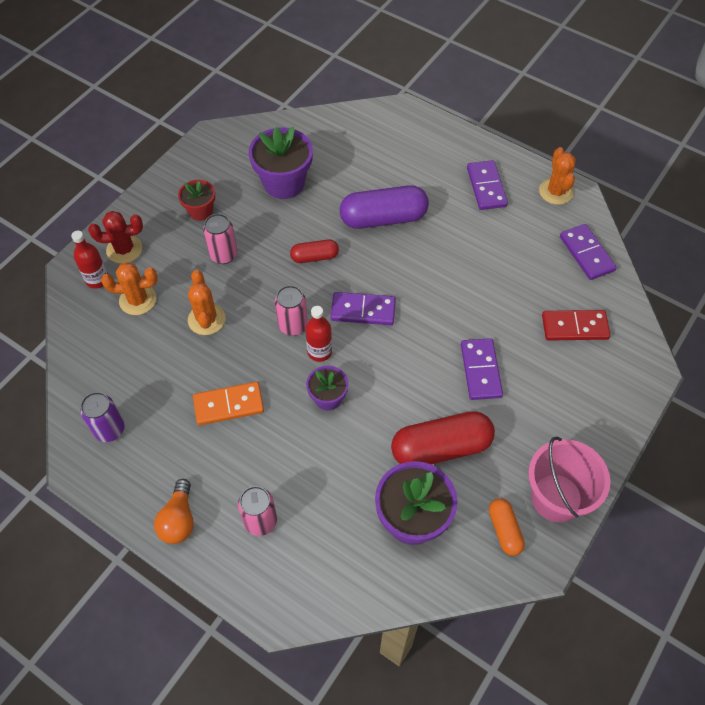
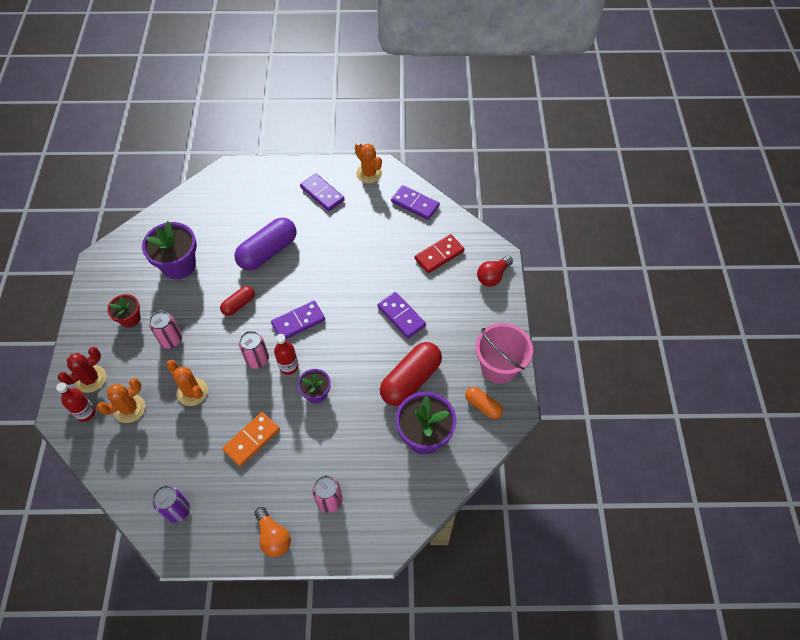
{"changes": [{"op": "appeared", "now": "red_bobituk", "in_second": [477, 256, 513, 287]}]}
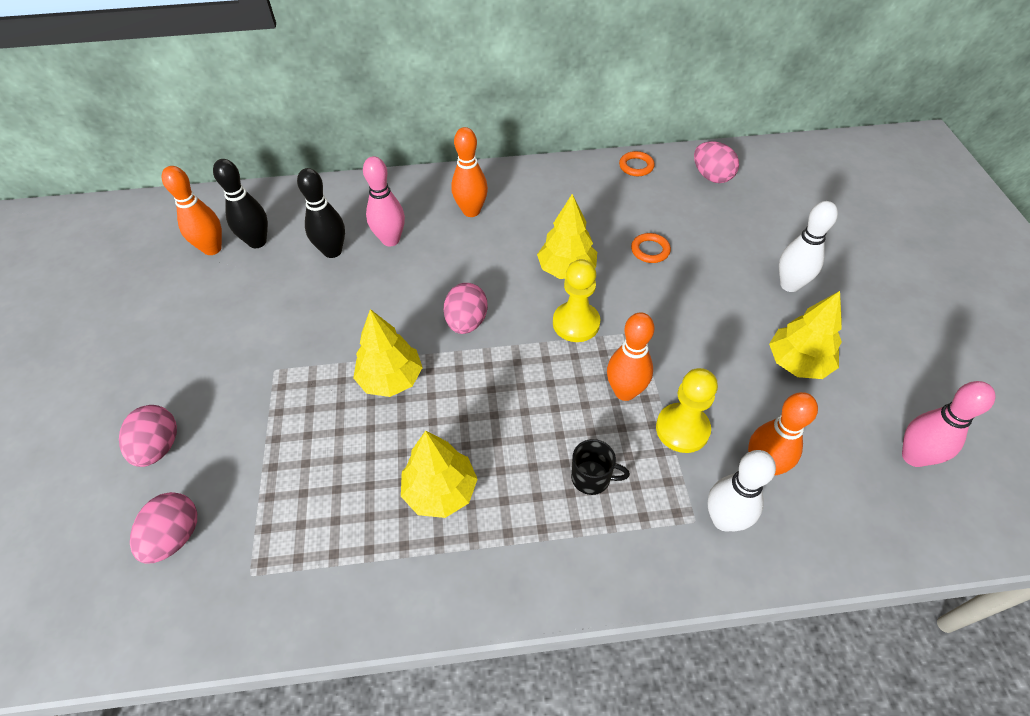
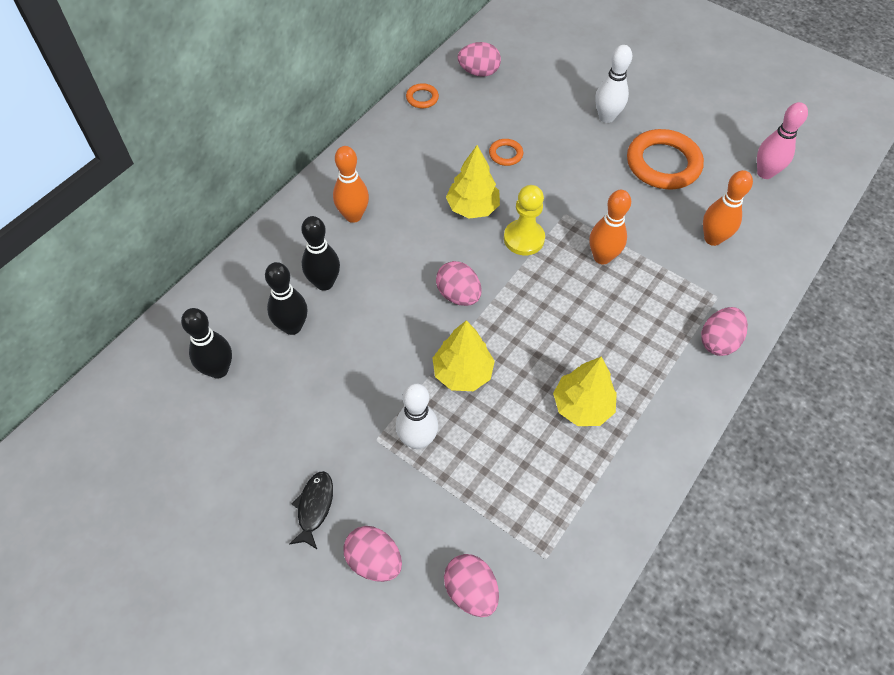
{"changes": [{"op": "missing", "was": "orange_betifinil", "in_first": [162, 166, 222, 255]}, {"op": "colour", "was": "pink_betifinil", "now": "black_betifinil", "in_first": [363, 156, 405, 246], "in_second": [301, 216, 340, 291]}, {"op": "missing", "was": "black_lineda", "in_first": [571, 439, 630, 495]}, {"op": "missing", "was": "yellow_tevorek", "in_first": [656, 368, 718, 453]}, {"op": "relocated", "was": "white_betifinil", "in_first": [707, 450, 776, 531], "in_second": [396, 383, 438, 449]}, {"op": "exchanged", "was": "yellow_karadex", "now": "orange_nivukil", "in_first": [769, 291, 842, 379], "in_second": [627, 129, 704, 189]}, {"op": "appeared", "now": "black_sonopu", "in_second": [289, 471, 333, 549]}, {"op": "appeared", "now": "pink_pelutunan", "in_second": [701, 307, 748, 356]}]}
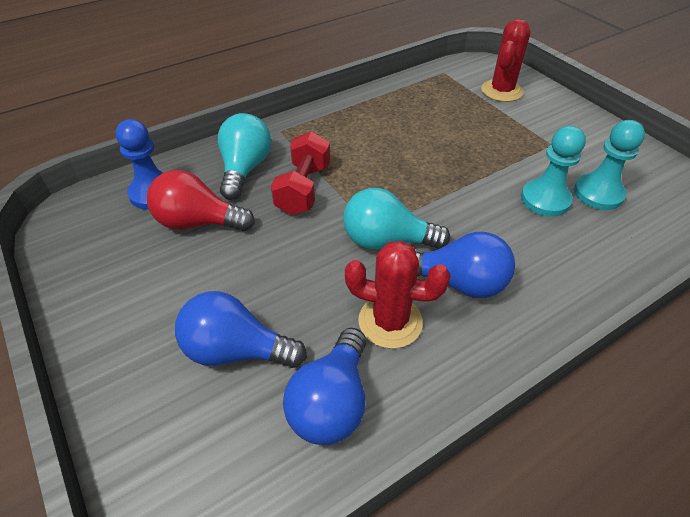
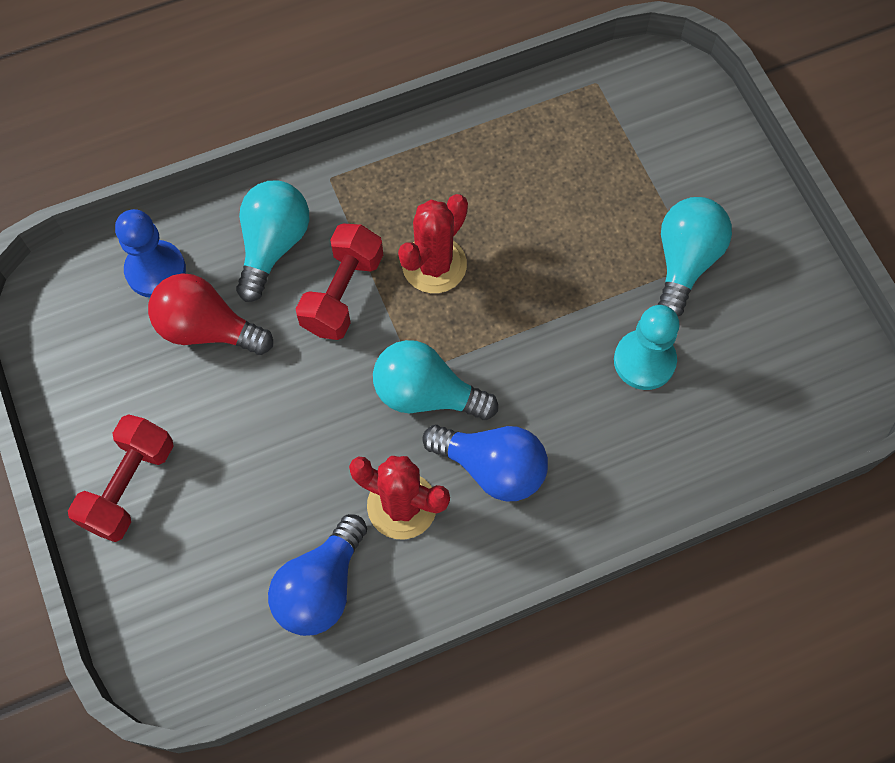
{"changes": [{"op": "missing", "was": "blue_bobituk", "in_first": [175, 291, 307, 368]}, {"op": "relocated", "was": "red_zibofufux", "in_first": [481, 19, 530, 102], "in_second": [398, 194, 468, 293]}, {"op": "missing", "was": "turquoise_tevorek", "in_first": [574, 120, 645, 210]}, {"op": "appeared", "now": "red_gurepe", "in_second": [68, 414, 174, 542]}, {"op": "appeared", "now": "turquoise_bobituk", "in_second": [658, 197, 732, 316]}]}
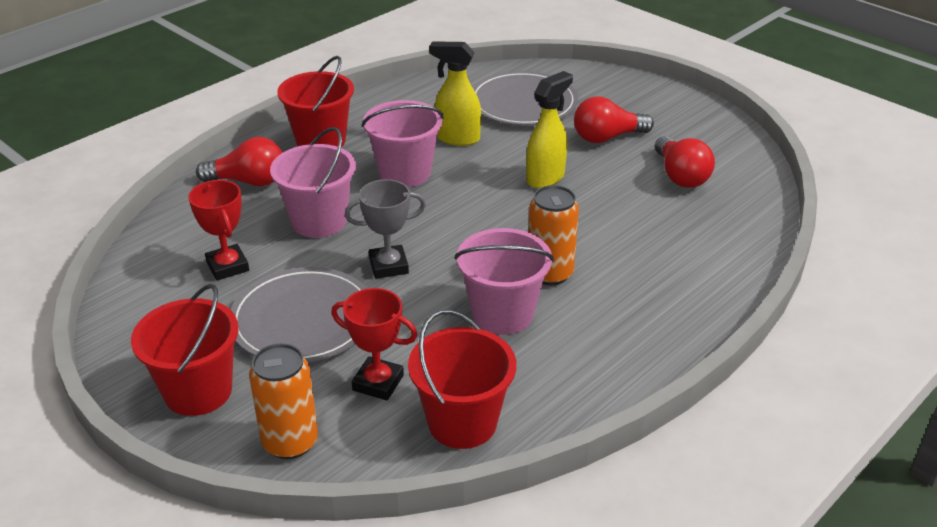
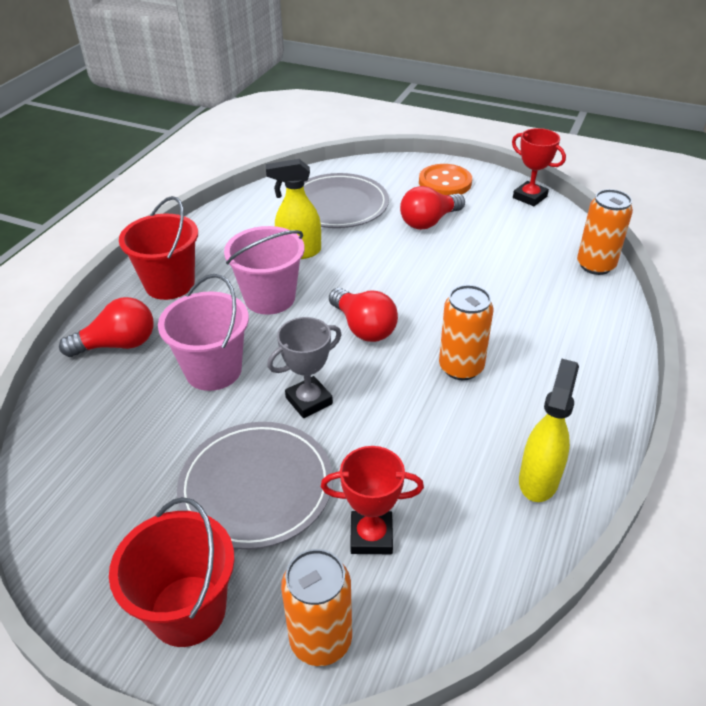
{"changes": [{"op": "relocated", "was": "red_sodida", "in_first": [188, 180, 249, 281], "in_second": [512, 128, 566, 206]}, {"op": "missing", "was": "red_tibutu", "in_first": [408, 310, 516, 449]}, {"op": "missing", "was": "pink_tibutu", "in_first": [455, 228, 554, 335]}, {"op": "relocated", "was": "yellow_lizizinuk", "in_first": [526, 71, 573, 188], "in_second": [519, 359, 579, 502]}, {"op": "relocated", "was": "red_bobituk", "in_first": [655, 136, 715, 188], "in_second": [329, 288, 398, 342]}, {"op": "appeared", "now": "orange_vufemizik", "in_second": [419, 164, 472, 195]}, {"op": "appeared", "now": "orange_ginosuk", "in_second": [577, 189, 633, 275]}]}
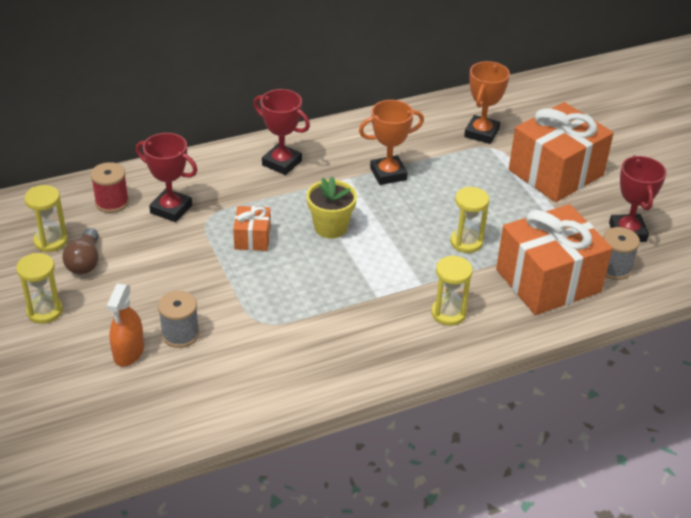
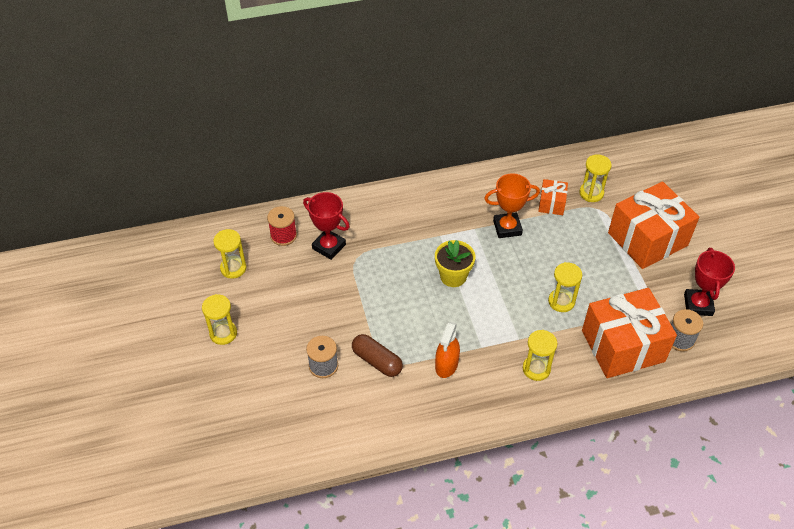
{"changes": [{"op": "missing", "was": "brown_bobituk", "in_first": [62, 228, 99, 275]}, {"op": "relocated", "was": "orange_lizizinuk", "in_first": [107, 284, 144, 367], "in_second": [435, 322, 460, 378]}, {"op": "relocated", "was": "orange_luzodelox", "in_first": [233, 206, 271, 251], "in_second": [538, 179, 568, 215]}, {"op": "missing", "was": "red_sodida", "in_first": [253, 89, 310, 175]}, {"op": "exchanged", "was": "orange_sodida", "now": "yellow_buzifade", "in_first": [464, 61, 510, 144], "in_second": [579, 154, 612, 202]}, {"op": "appeared", "now": "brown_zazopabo", "in_second": [352, 334, 403, 377]}]}
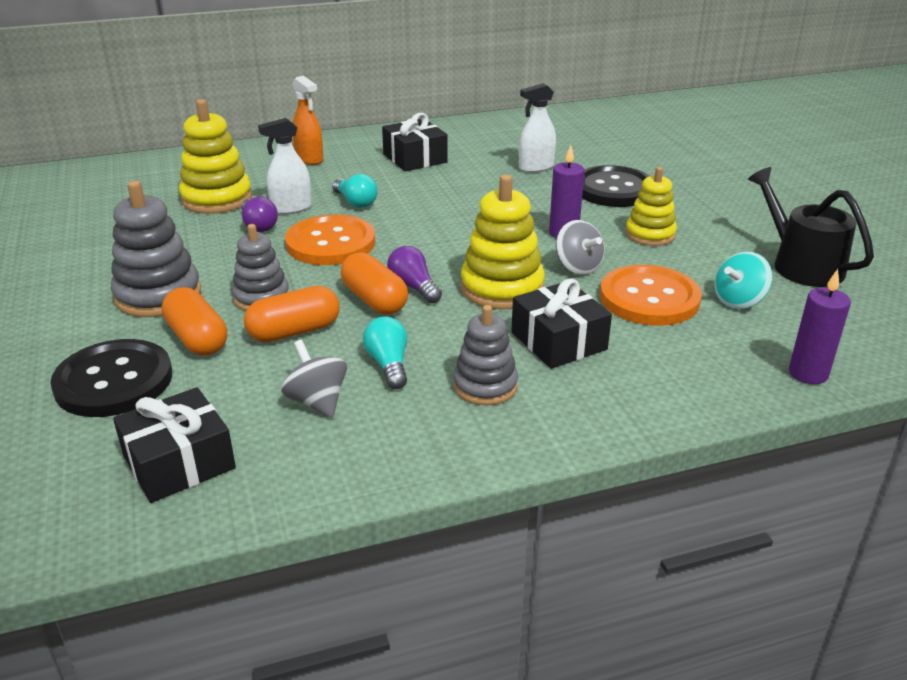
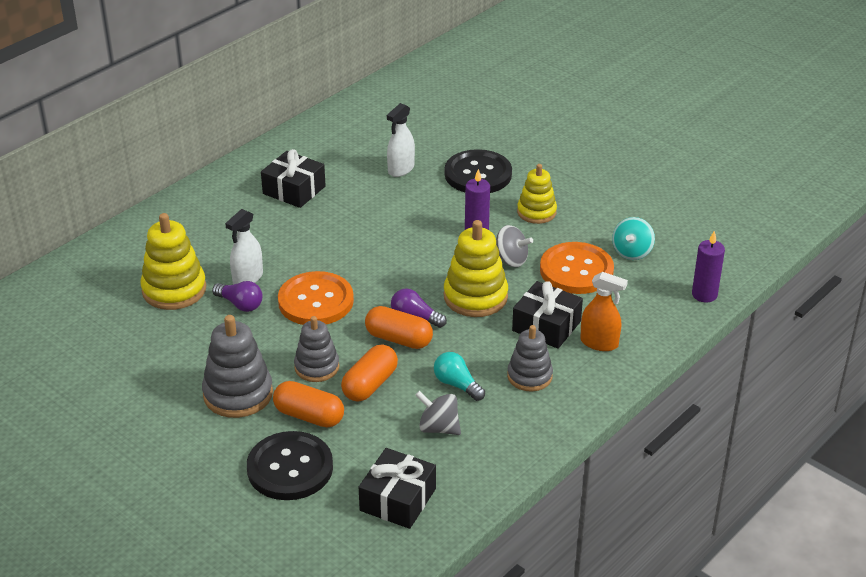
{"changes": [{"op": "relocated", "was": "orange_lizizinuk", "in_first": [293, 76, 323, 165], "in_second": [580, 272, 628, 351]}, {"op": "missing", "was": "turquoise_bobituk", "in_first": [332, 174, 378, 208]}, {"op": "missing", "was": "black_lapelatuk", "in_first": [748, 167, 874, 287]}]}
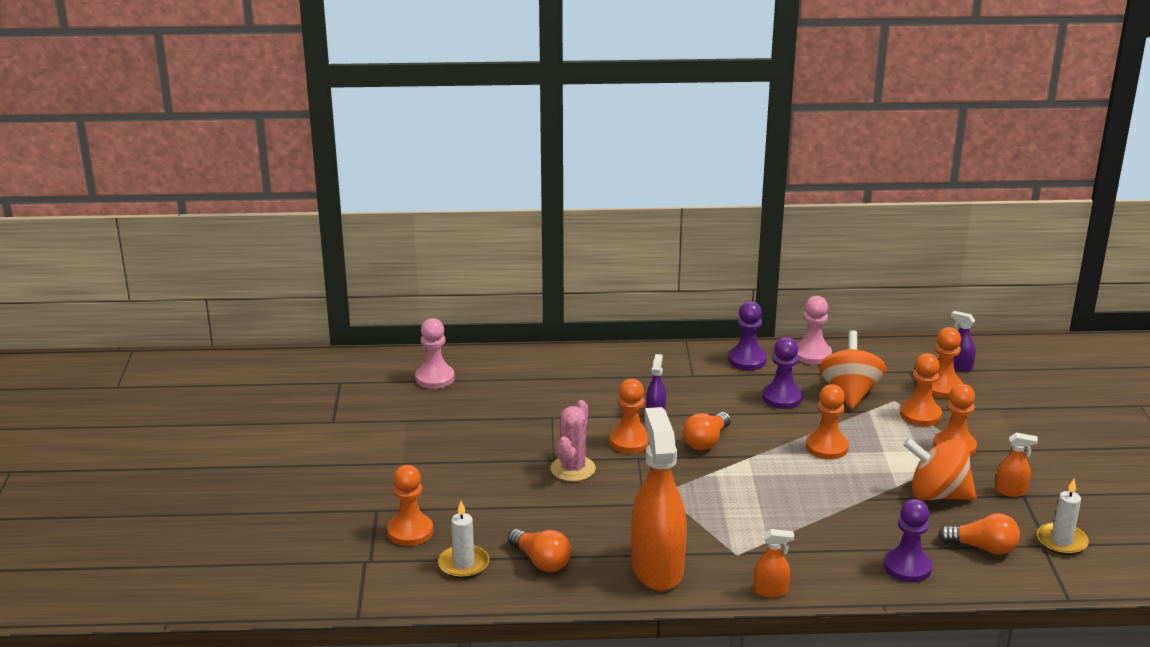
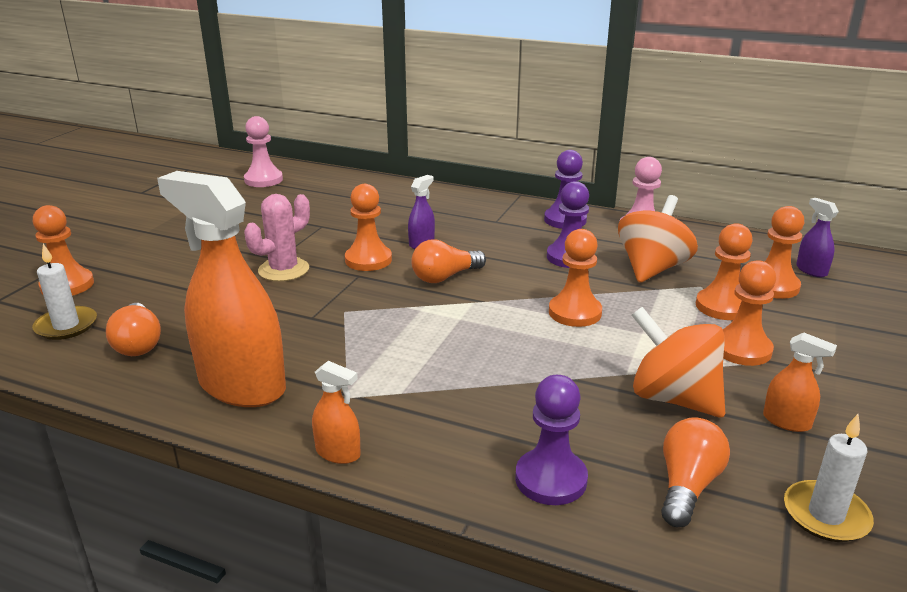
{"changes": [{"op": "spun", "was": "orange_lizizinuk", "in_first": [631, 407, 687, 591], "in_second": [157, 171, 286, 407], "clockwise": -75}, {"op": "spun", "was": "orange_bobituk", "in_first": [938, 513, 1020, 555], "in_second": [661, 417, 730, 527], "clockwise": -105}]}
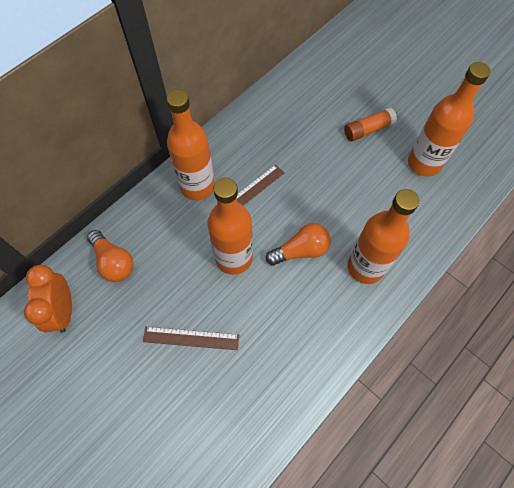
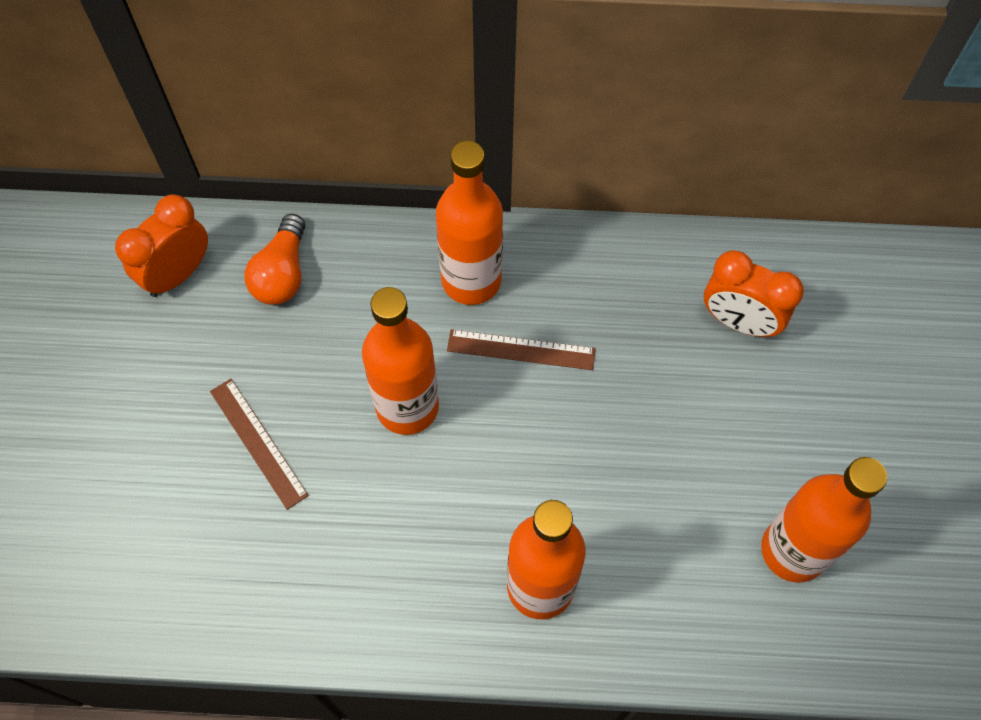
{"changes": [{"op": "missing", "was": "orange_bobituk", "in_first": [266, 223, 330, 266]}, {"op": "missing", "was": "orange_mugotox", "in_first": [344, 108, 397, 141]}, {"op": "appeared", "now": "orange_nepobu", "in_second": [704, 250, 804, 337]}]}
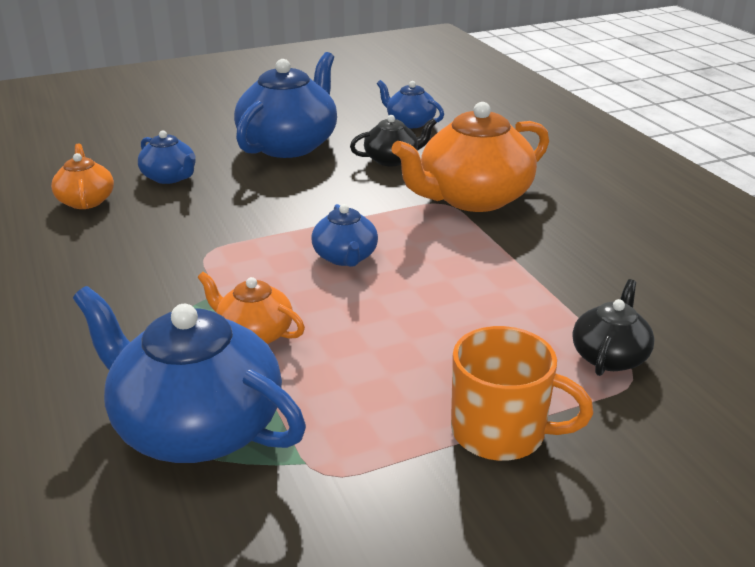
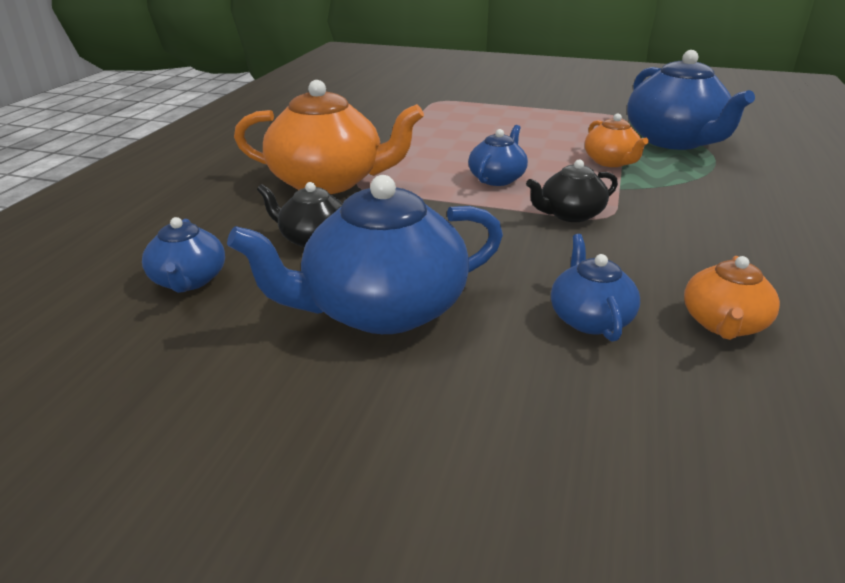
{"changes": [{"op": "missing", "was": "orange_lineda", "in_first": [451, 326, 593, 461]}, {"op": "relocated", "was": "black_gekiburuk", "in_first": [573, 279, 655, 376], "in_second": [526, 159, 618, 222]}]}
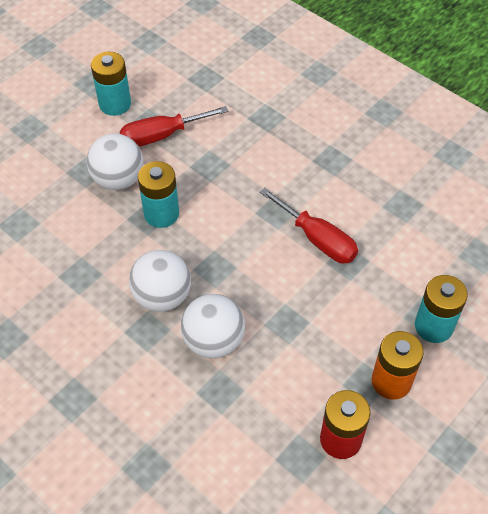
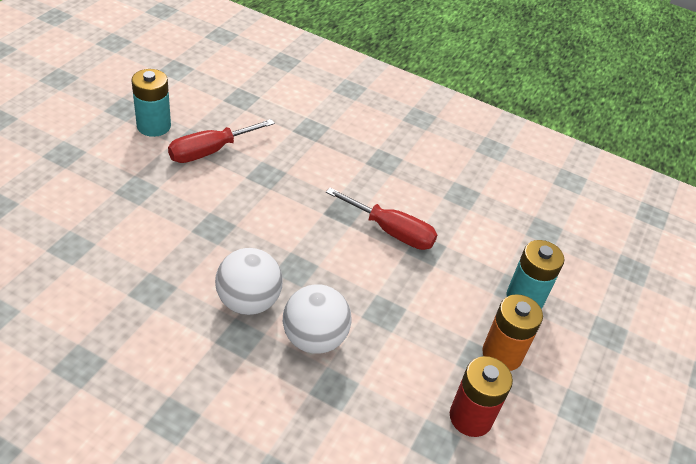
{"changes": [{"op": "missing", "was": "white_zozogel", "in_first": [87, 133, 143, 190]}, {"op": "missing", "was": "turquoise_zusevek", "in_first": [138, 161, 179, 228]}]}
